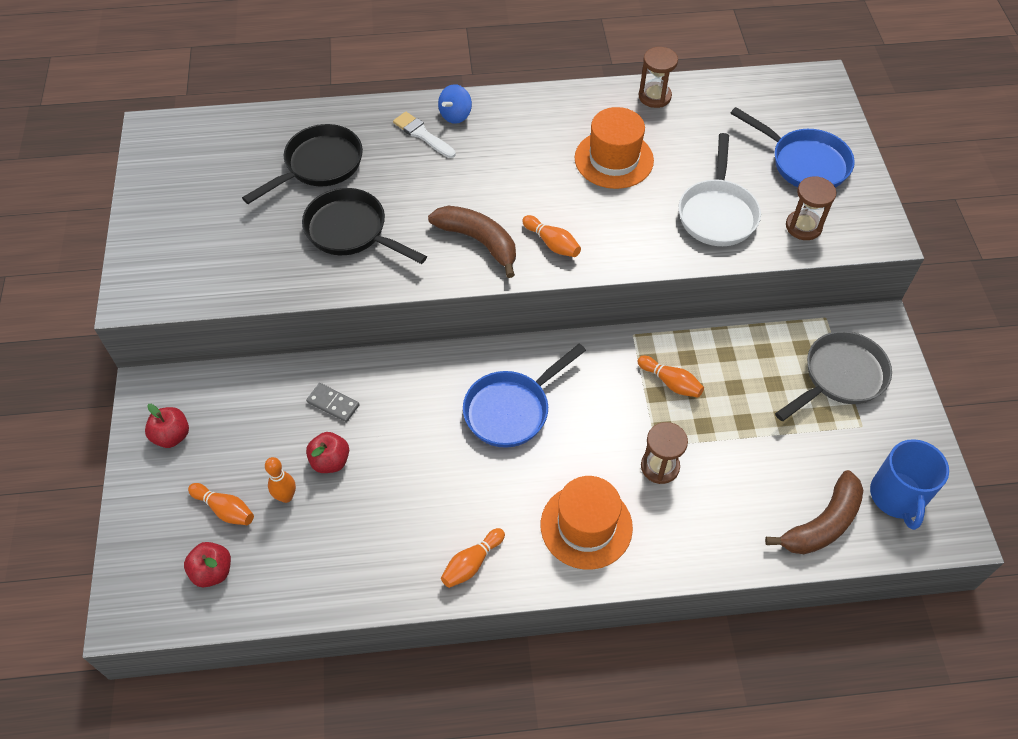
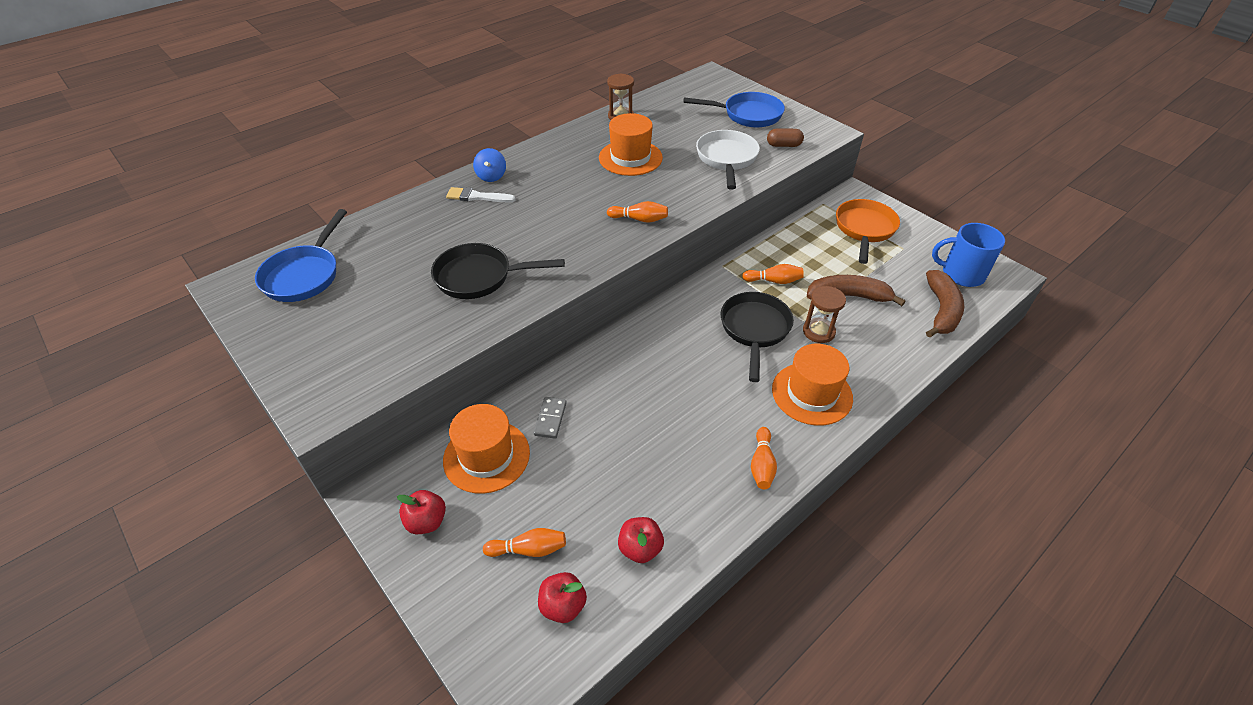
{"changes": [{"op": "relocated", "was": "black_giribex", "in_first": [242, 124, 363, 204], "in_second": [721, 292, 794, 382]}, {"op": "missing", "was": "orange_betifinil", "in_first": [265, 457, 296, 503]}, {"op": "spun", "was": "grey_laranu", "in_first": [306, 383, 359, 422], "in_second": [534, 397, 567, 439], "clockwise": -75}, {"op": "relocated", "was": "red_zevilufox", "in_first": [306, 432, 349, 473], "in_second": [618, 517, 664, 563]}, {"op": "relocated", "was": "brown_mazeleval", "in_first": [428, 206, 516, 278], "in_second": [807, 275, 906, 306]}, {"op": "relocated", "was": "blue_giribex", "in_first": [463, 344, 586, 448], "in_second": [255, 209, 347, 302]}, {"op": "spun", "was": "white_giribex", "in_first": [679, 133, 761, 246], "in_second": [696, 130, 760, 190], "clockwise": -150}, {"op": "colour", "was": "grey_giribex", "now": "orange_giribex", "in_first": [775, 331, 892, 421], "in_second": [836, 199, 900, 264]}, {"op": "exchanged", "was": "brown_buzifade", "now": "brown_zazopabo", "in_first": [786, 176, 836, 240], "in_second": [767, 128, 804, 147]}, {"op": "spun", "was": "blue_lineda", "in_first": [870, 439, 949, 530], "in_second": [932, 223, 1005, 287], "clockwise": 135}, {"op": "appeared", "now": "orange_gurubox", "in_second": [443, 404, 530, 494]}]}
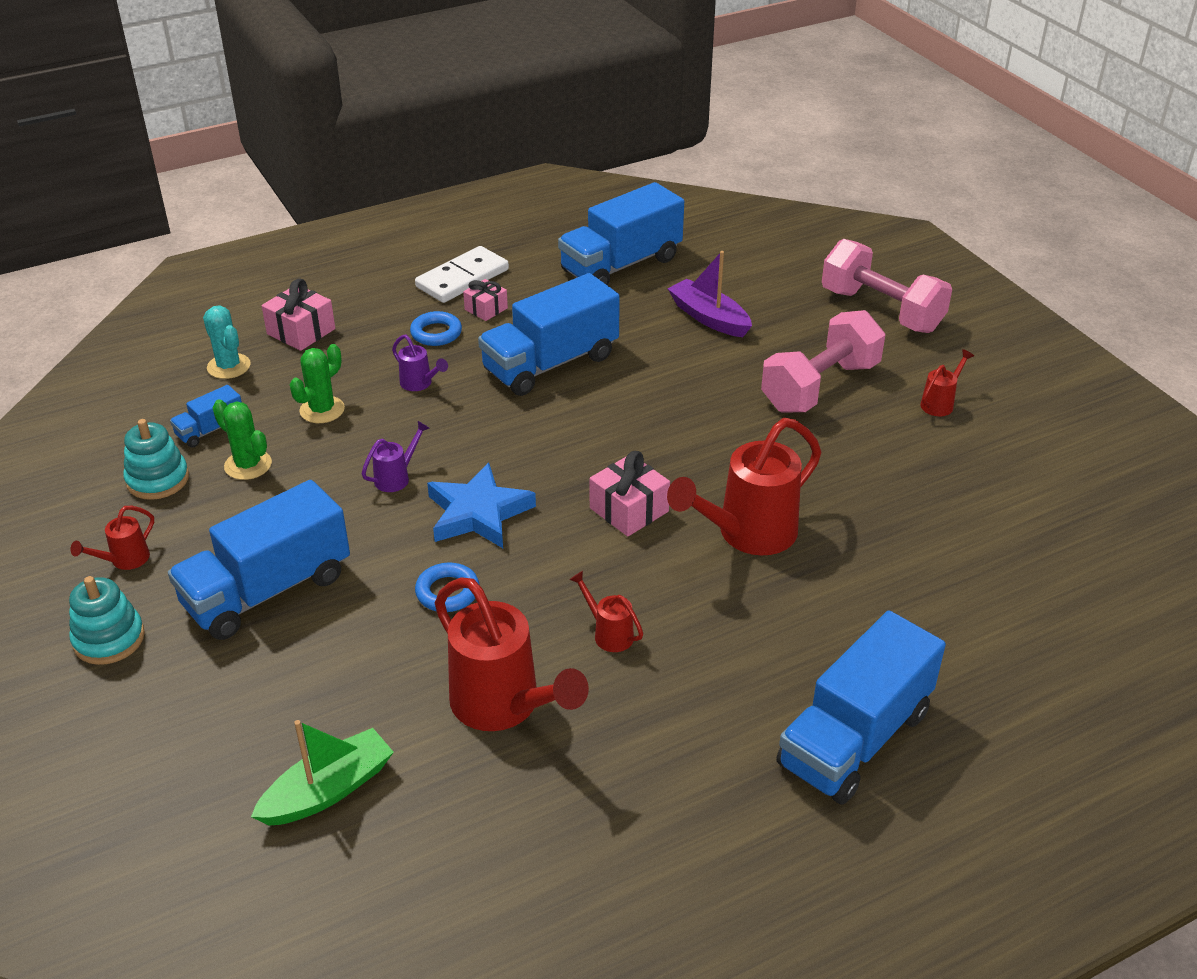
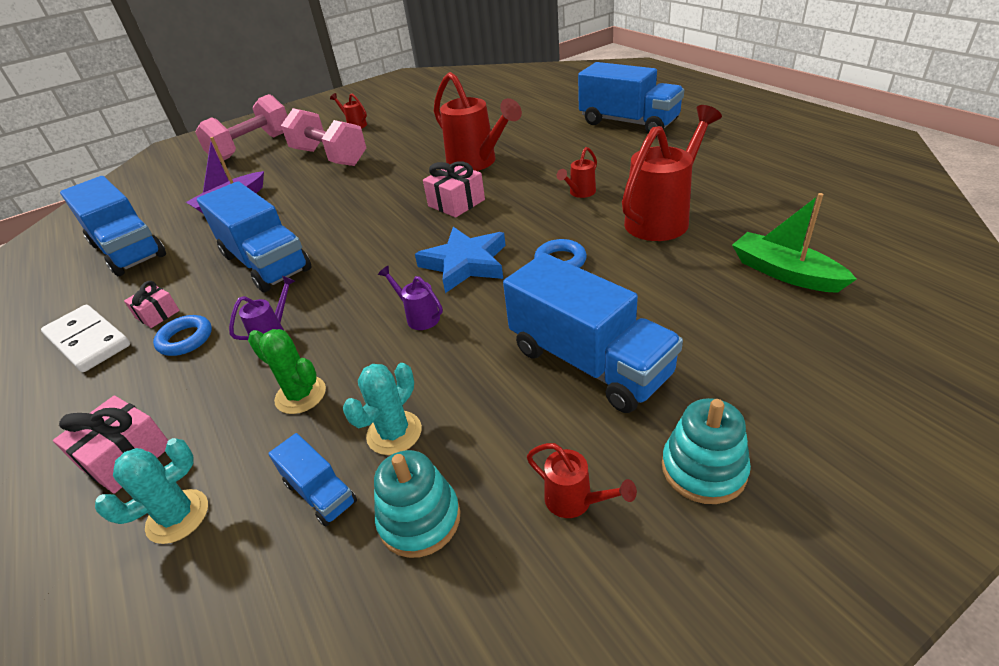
{"changes": [{"op": "colour", "was": "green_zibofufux", "now": "turquoise_zibofufux", "in_first": [213, 399, 272, 480], "in_second": [343, 363, 422, 455]}]}
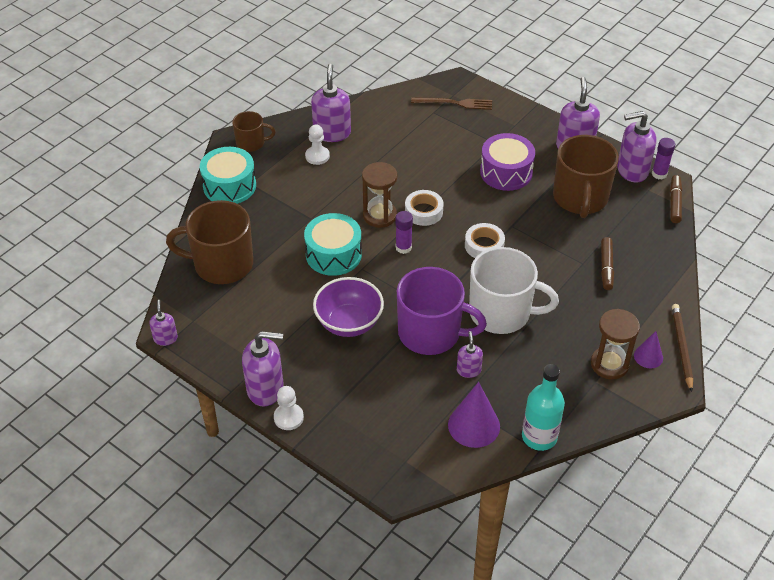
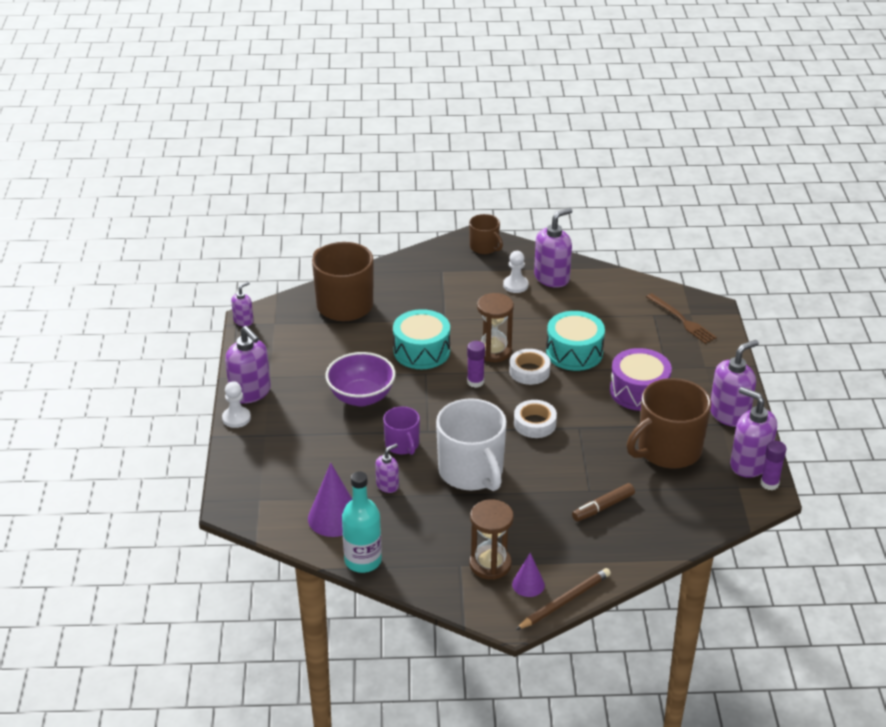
{"changes": [{"op": "relocated", "was": "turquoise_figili", "in_first": [200, 147, 256, 204], "in_second": [546, 311, 605, 371]}, {"op": "size", "was": "purple_lineda", "in_first": [397, 267, 487, 355], "in_second": [383, 406, 420, 455], "ratio": 0.54}, {"op": "missing", "was": "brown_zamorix", "in_first": [670, 175, 682, 223]}]}
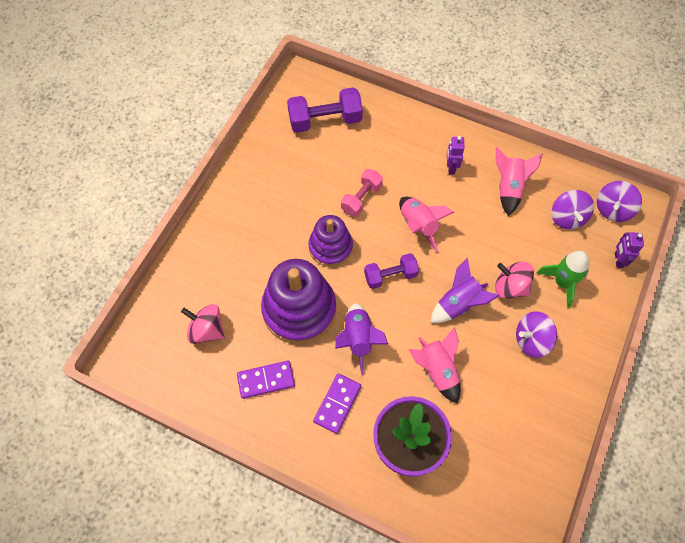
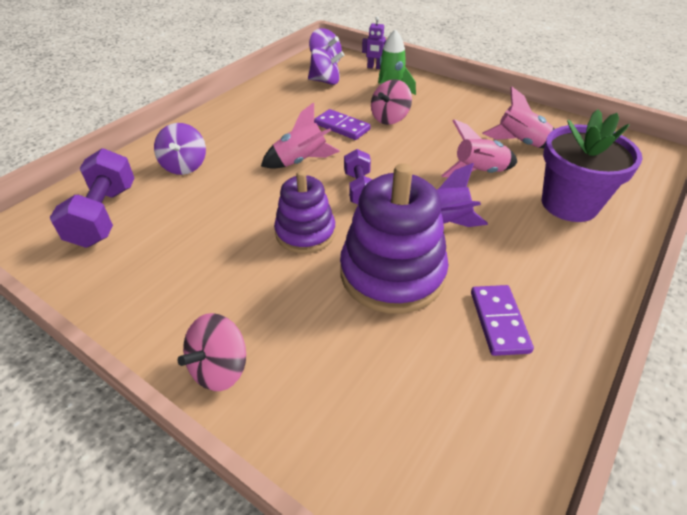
{"changes": [{"op": "relocated", "was": "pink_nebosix", "in_first": [181, 304, 225, 344], "in_second": [178, 313, 246, 391]}, {"op": "relocated", "was": "purple_laranu", "in_first": [313, 374, 361, 434], "in_second": [314, 109, 371, 140]}, {"op": "missing", "was": "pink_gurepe", "in_first": [341, 169, 383, 217]}, {"op": "missing", "was": "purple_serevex", "in_first": [430, 258, 500, 323]}, {"op": "missing", "was": "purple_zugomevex", "in_first": [447, 136, 465, 175]}, {"op": "relocated", "was": "pink_serevex", "in_first": [495, 147, 543, 216], "in_second": [482, 86, 554, 148]}, {"op": "relocated", "was": "purple_nebosix", "in_first": [516, 311, 557, 358], "in_second": [154, 123, 206, 175]}]}
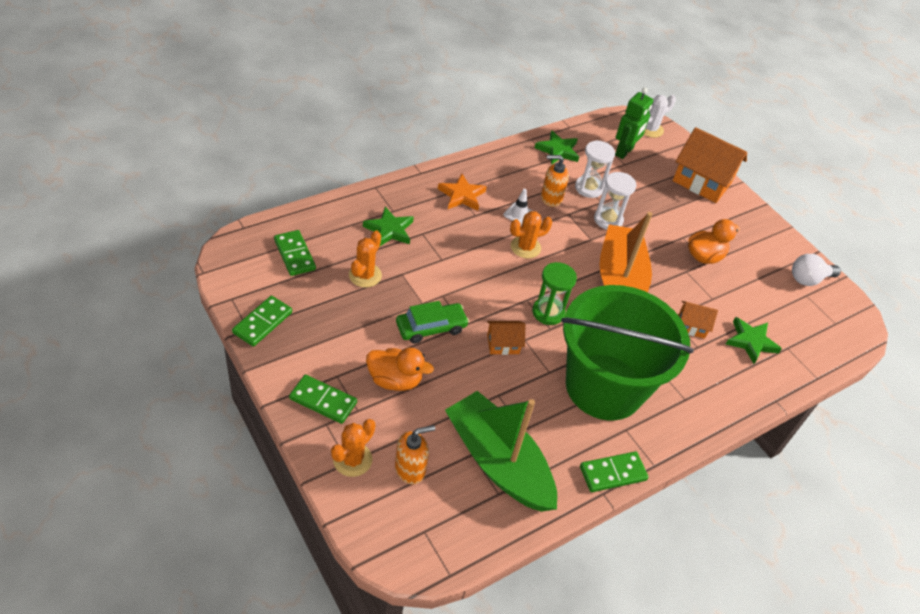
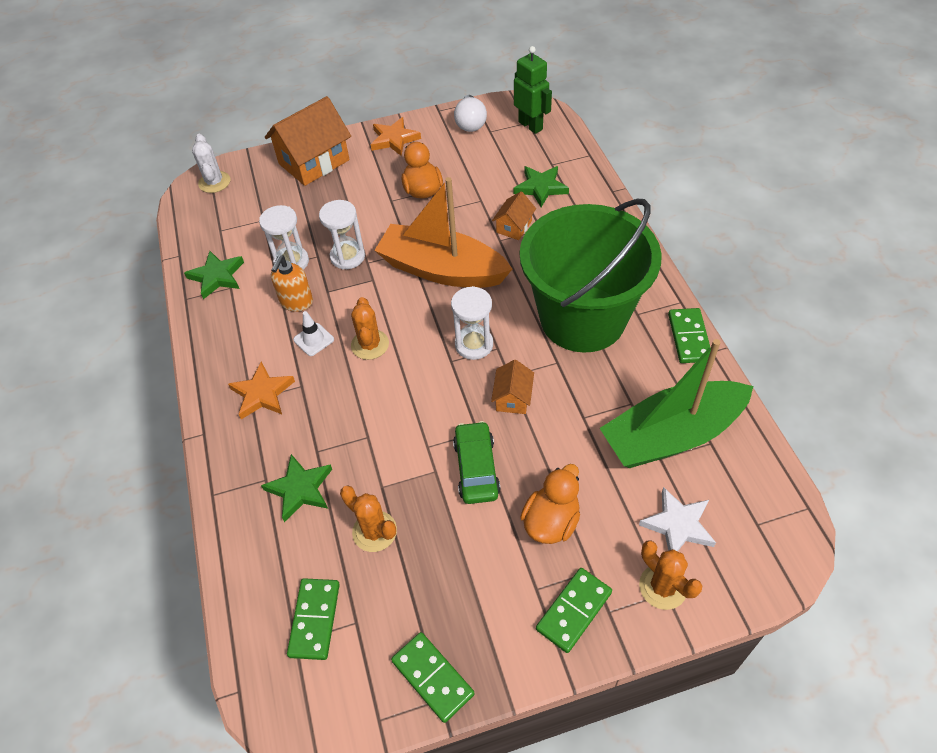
{"changes": [{"op": "spun", "was": "green_laranu", "in_first": [274, 230, 316, 276], "in_second": [287, 578, 340, 660], "clockwise": -75}, {"op": "exchanged", "was": "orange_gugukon", "now": "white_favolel", "in_first": [395, 425, 435, 485], "in_second": [639, 487, 716, 552]}, {"op": "colour", "was": "green_buzifade", "now": "white_buzifade", "in_first": [532, 262, 577, 325], "in_second": [451, 286, 493, 360]}, {"op": "relocated", "was": "green_zugomevex", "in_first": [615, 87, 653, 159], "in_second": [514, 46, 552, 134]}, {"op": "appeared", "now": "orange_favolel", "in_second": [371, 117, 421, 156]}]}
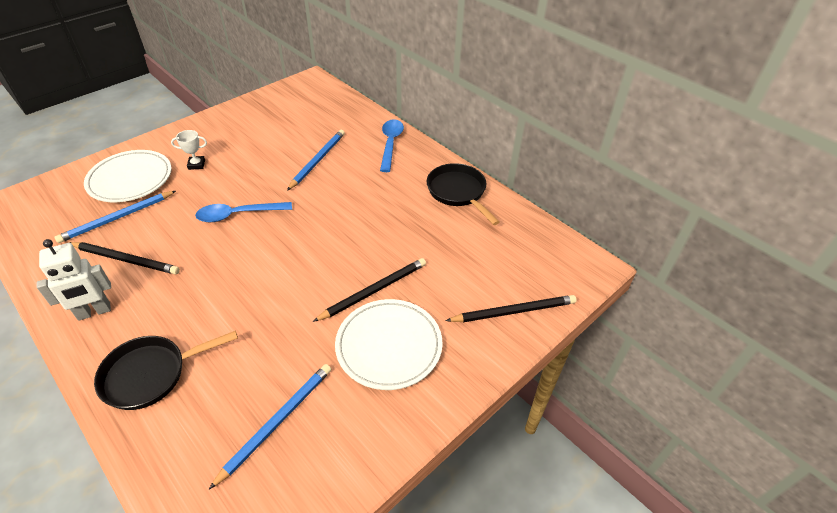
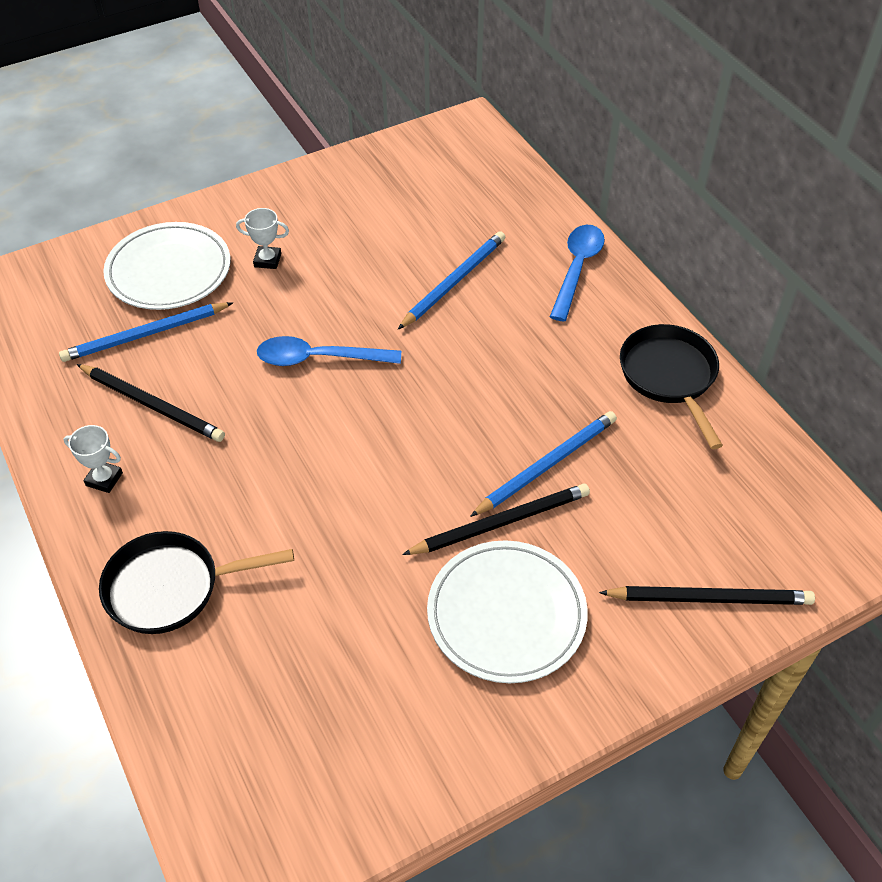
{"changes": [{"op": "exchanged", "was": "white_zugomevex", "now": "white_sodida", "in_first": [37, 239, 111, 321], "in_second": [64, 425, 123, 493]}, {"op": "relocated", "was": "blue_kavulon", "in_first": [209, 364, 331, 490], "in_second": [470, 411, 617, 517]}]}
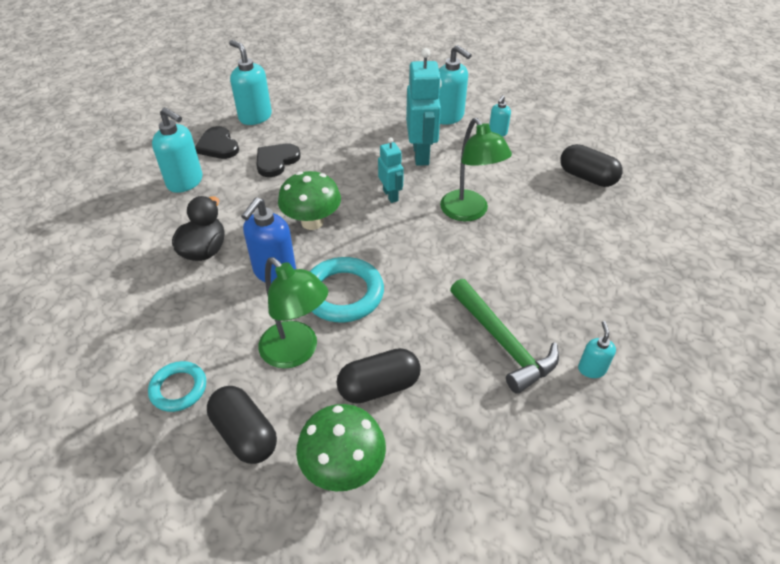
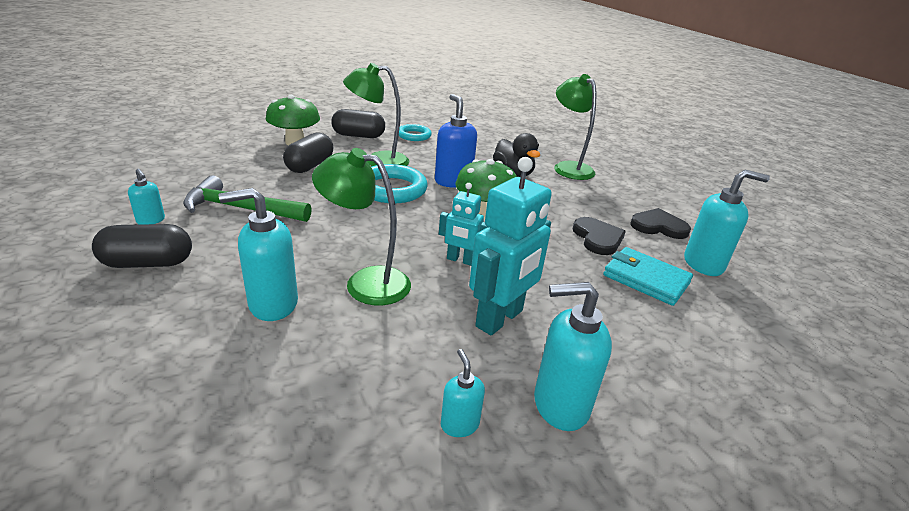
{"changes": [{"op": "relocated", "was": "turquoise_gugukon", "in_first": [152, 107, 203, 193], "in_second": [219, 188, 298, 321]}, {"op": "spun", "was": "turquoise_zugomevex", "in_first": [406, 48, 442, 166], "in_second": [469, 157, 552, 336], "clockwise": -90}, {"op": "relocated", "was": "black_zazopabo", "in_first": [560, 144, 623, 187], "in_second": [92, 224, 192, 268]}, {"op": "appeared", "now": "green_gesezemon", "in_second": [554, 74, 596, 180]}, {"op": "appeared", "now": "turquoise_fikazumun", "in_second": [603, 247, 693, 306]}]}
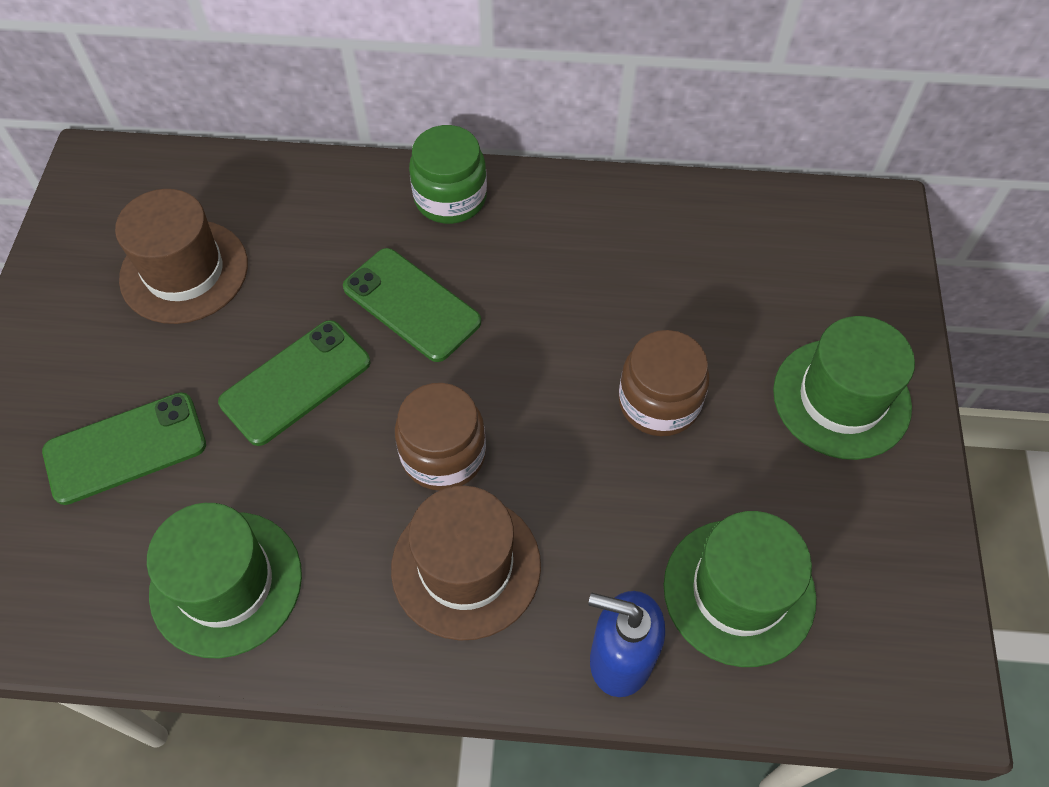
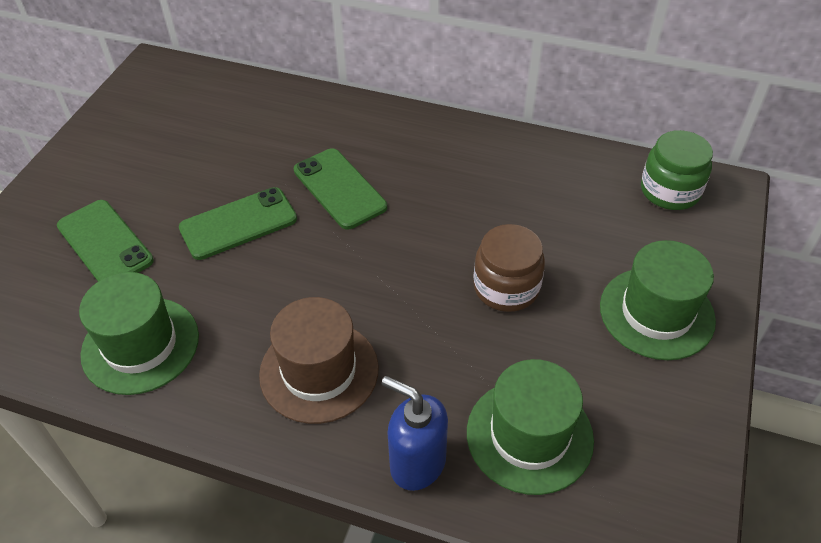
{"changes": [{"op": "spun", "was": "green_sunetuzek", "in_first": [42, 392, 206, 505], "in_second": [57, 200, 154, 281], "clockwise": 60}, {"op": "missing", "was": "brown_gurubox", "in_first": [115, 189, 248, 324]}, {"op": "missing", "was": "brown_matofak", "in_first": [395, 383, 486, 491]}, {"op": "relocated", "was": "green_matofak", "in_first": [409, 125, 487, 224], "in_second": [641, 130, 713, 210]}]}
